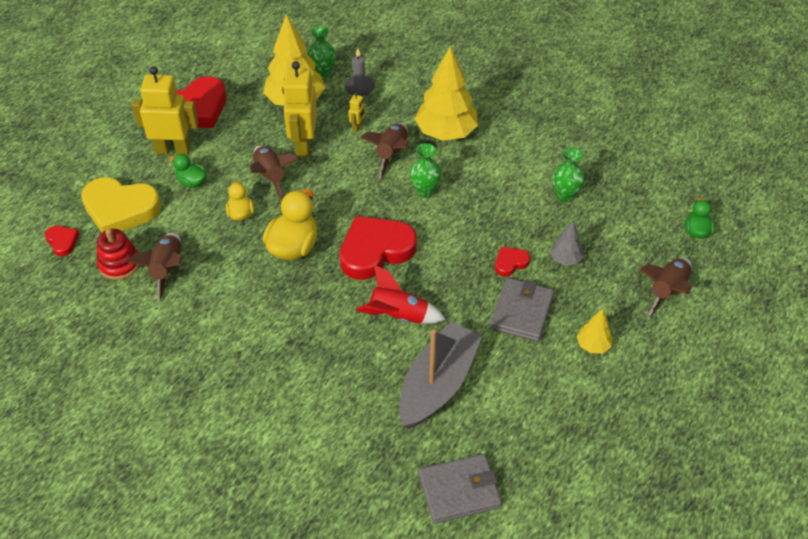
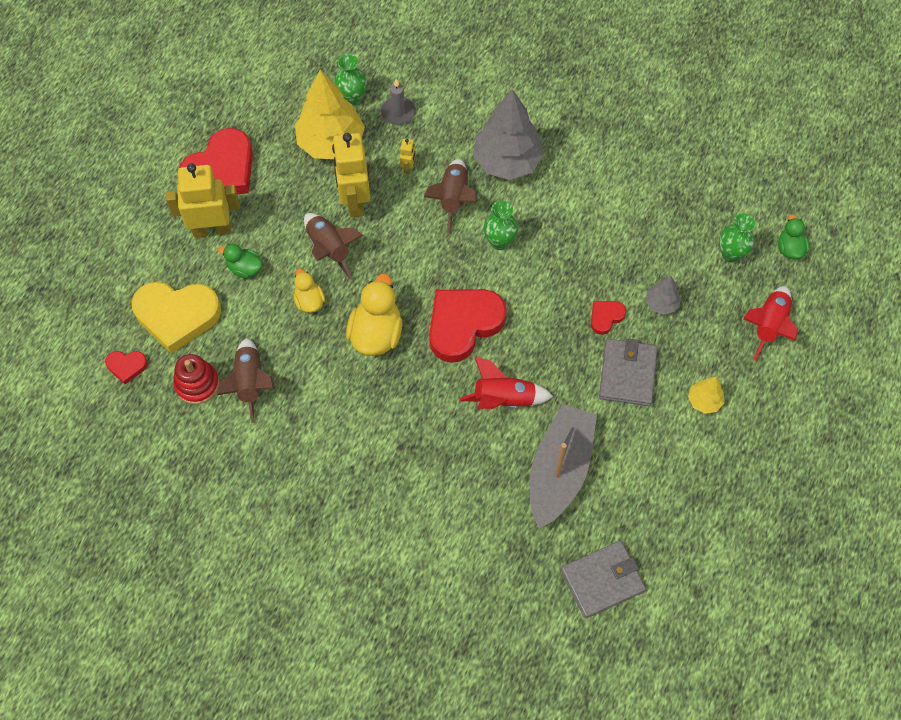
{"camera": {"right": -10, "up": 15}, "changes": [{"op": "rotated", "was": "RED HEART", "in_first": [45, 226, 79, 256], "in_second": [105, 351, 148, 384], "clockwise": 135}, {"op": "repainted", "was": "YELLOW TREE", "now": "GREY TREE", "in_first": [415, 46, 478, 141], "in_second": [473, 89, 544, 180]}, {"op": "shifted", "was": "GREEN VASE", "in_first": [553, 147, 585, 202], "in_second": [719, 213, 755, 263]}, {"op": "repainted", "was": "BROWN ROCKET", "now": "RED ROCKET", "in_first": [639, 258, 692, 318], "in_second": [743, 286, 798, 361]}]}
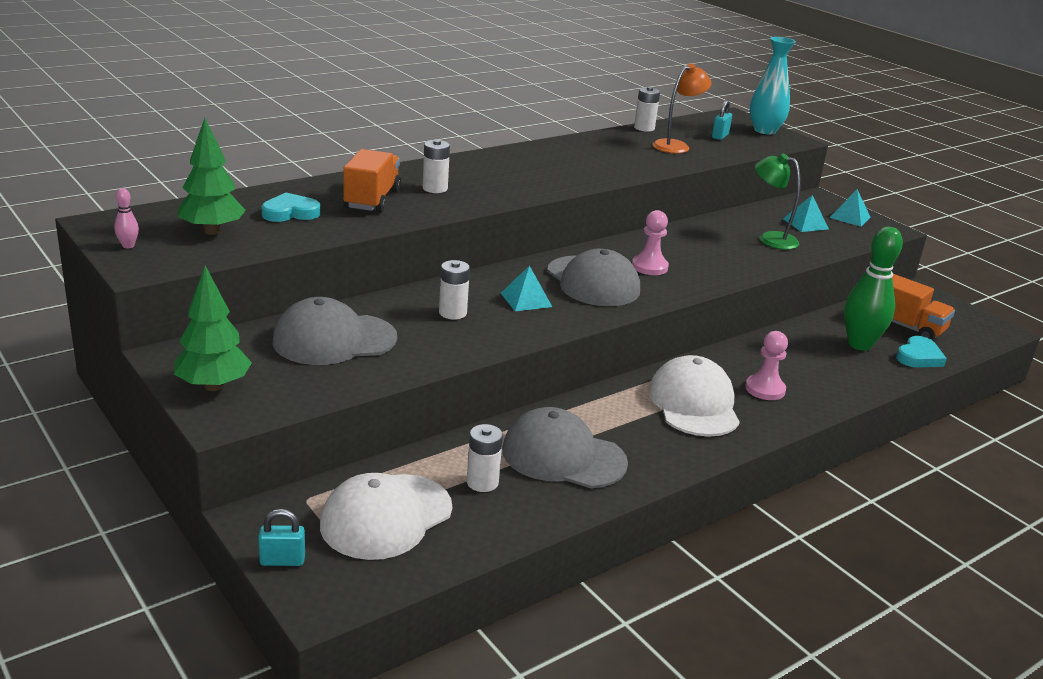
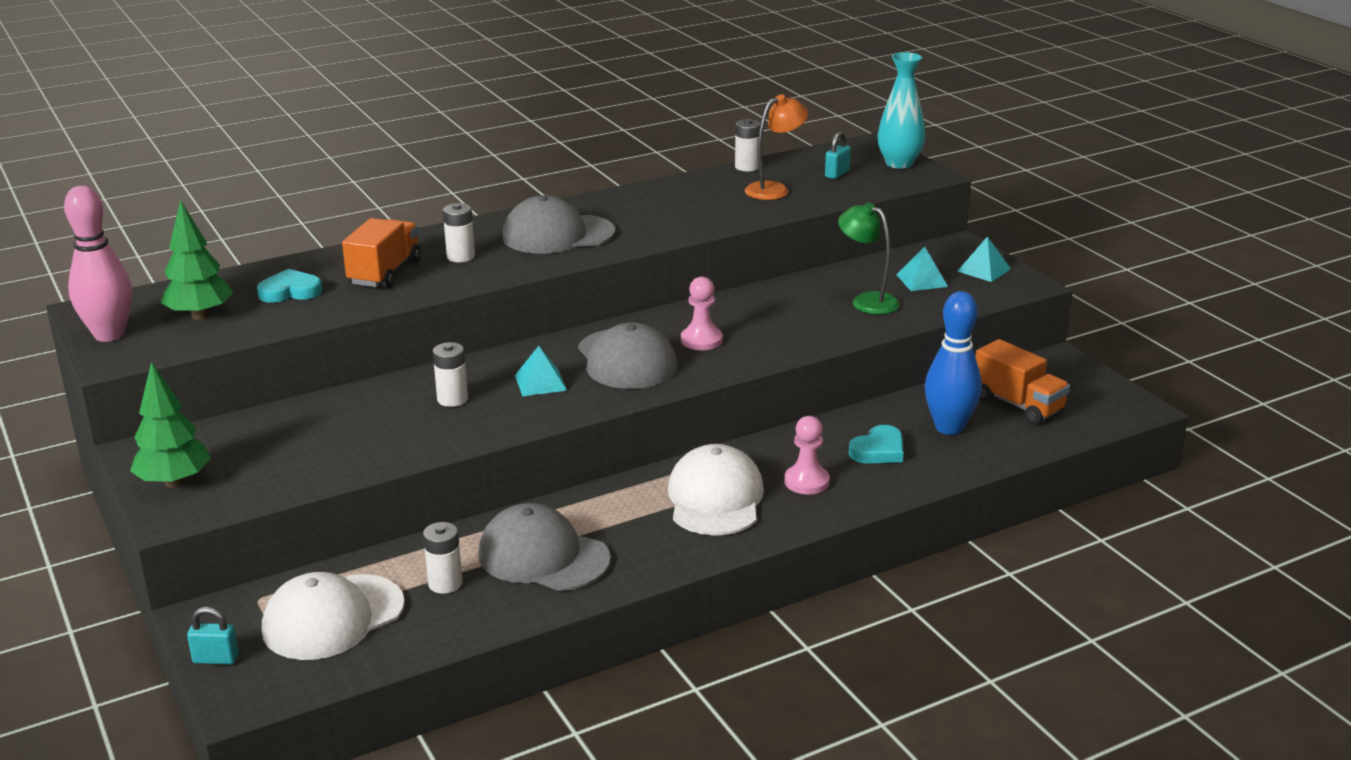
{"camera": {"right": 10, "up": 0}, "changes": [{"op": "scaled", "was": "PINK BOWLING PIN", "in_first": [114, 188, 139, 248], "in_second": [64, 186, 132, 342], "ratio": 2.48}, {"op": "shifted", "was": "GREY CAP", "in_first": [273, 297, 397, 365], "in_second": [502, 196, 615, 254]}, {"op": "repainted", "was": "GREEN BOWLING PIN", "now": "BLUE BOWLING PIN", "in_first": [844, 227, 903, 351], "in_second": [925, 291, 982, 435]}, {"op": "shifted", "was": "TURQUOISE HEART", "in_first": [896, 336, 947, 367], "in_second": [849, 425, 904, 464]}]}
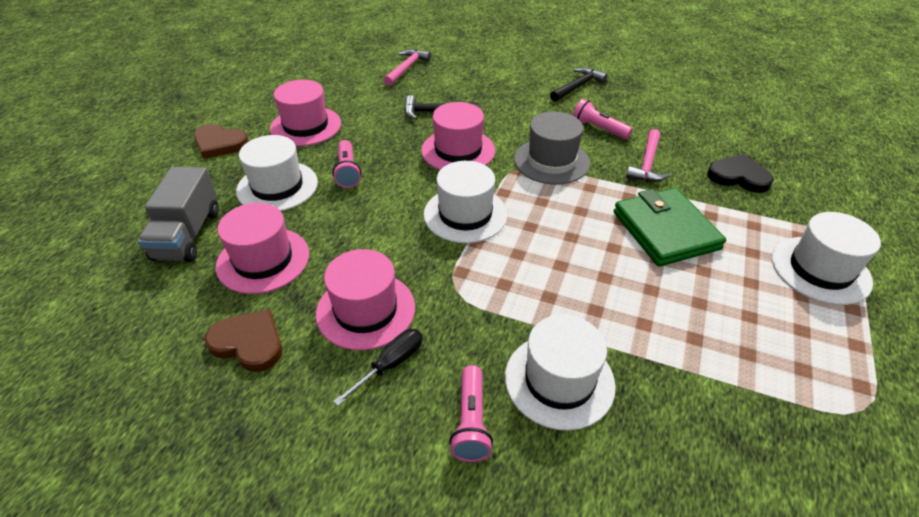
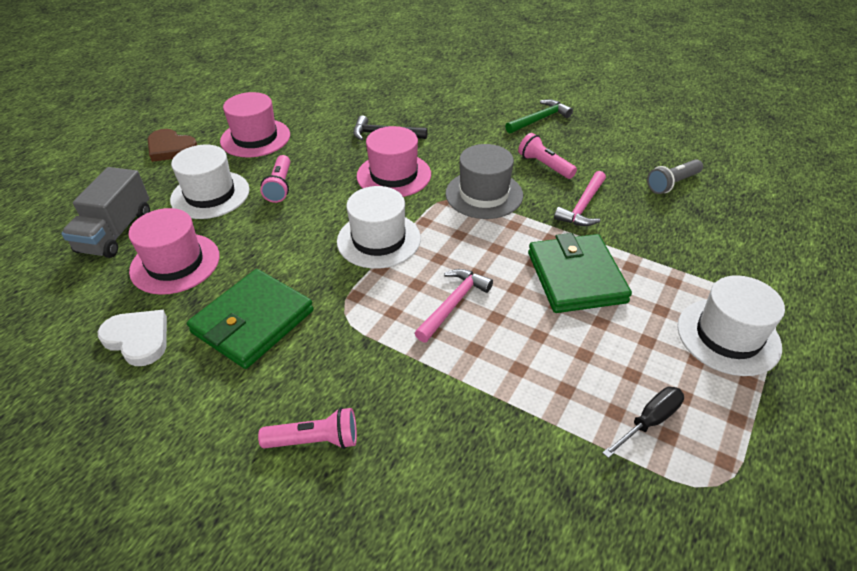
{"camera": {"right": 10, "up": 0}, "changes": [{"op": "repainted", "was": "BROWN HEART", "now": "WHITE HEART", "in_first": [205, 309, 282, 372], "in_second": [98, 310, 167, 366]}, {"op": "swapped", "was": "PINK HAT", "now": "GREEN WALLET", "in_first": [316, 249, 415, 350], "in_second": [187, 269, 313, 369]}, {"op": "shifted", "was": "BLACK SCREWDRIVER", "in_first": [333, 329, 423, 406], "in_second": [603, 387, 684, 458]}, {"op": "shifted", "was": "PINK HAMMER", "in_first": [384, 49, 431, 86], "in_second": [415, 269, 493, 342]}, {"op": "rotated", "was": "PINK FLASHLIGHT", "in_first": [449, 365, 493, 463], "in_second": [258, 407, 357, 449], "clockwise": -105}, {"op": "gone", "was": "WHITE HAT", "in_first": [505, 315, 616, 431]}, {"op": "repainted", "was": "BLACK HAMMER", "now": "GREEN HAMMER", "in_first": [550, 67, 608, 102], "in_second": [505, 100, 573, 134]}, {"op": "gone", "was": "BLACK HEART", "in_first": [707, 154, 774, 193]}, {"op": "new", "now": "GREY FLASHLIGHT", "in_second": [647, 159, 703, 194]}]}
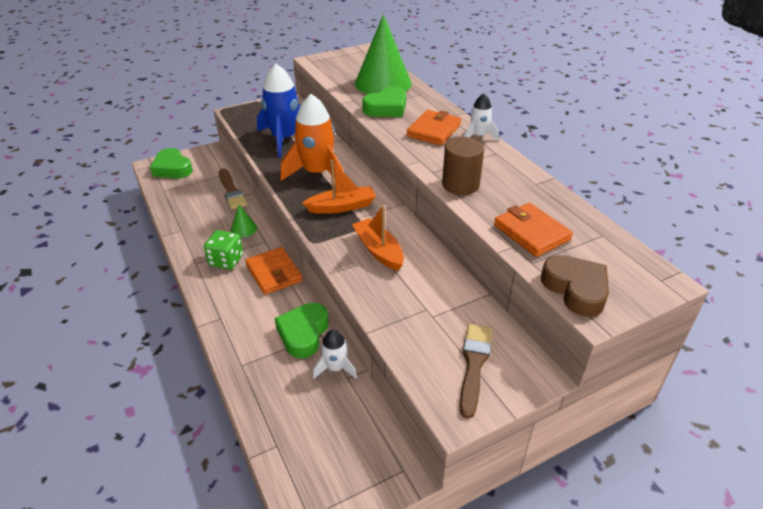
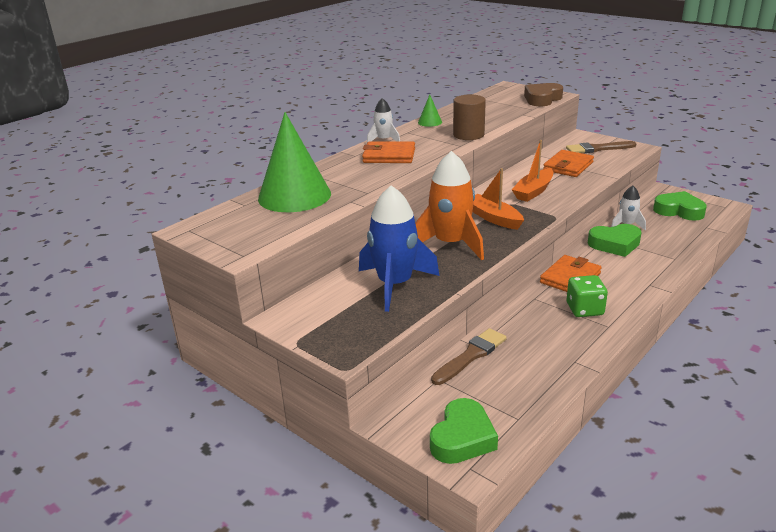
{"camera": {"right": -110, "up": -10}, "changes": [{"op": "shifted", "was": "GREEN CONE", "in_first": [231, 204, 257, 238], "in_second": [418, 95, 442, 127]}, {"op": "shifted", "was": "GREEN HEART", "in_first": [362, 87, 406, 117], "in_second": [653, 191, 707, 221]}, {"op": "shifted", "was": "ORANGE WALLET", "in_first": [494, 203, 573, 257], "in_second": [543, 150, 594, 177]}]}
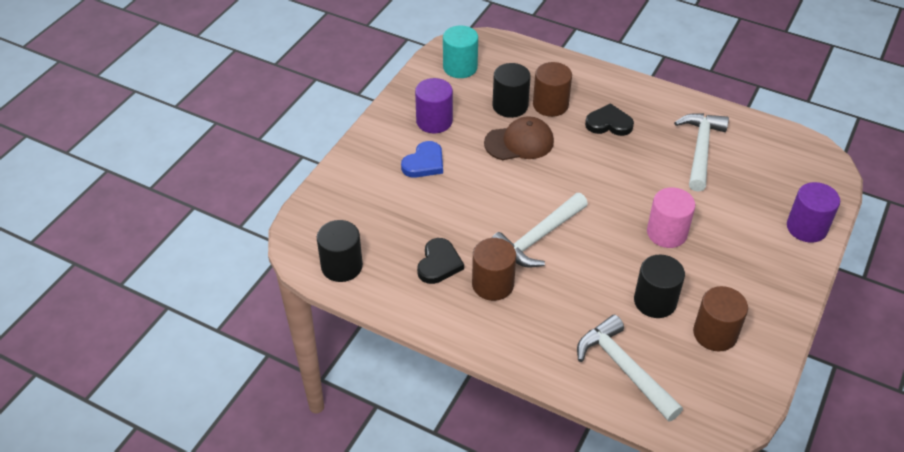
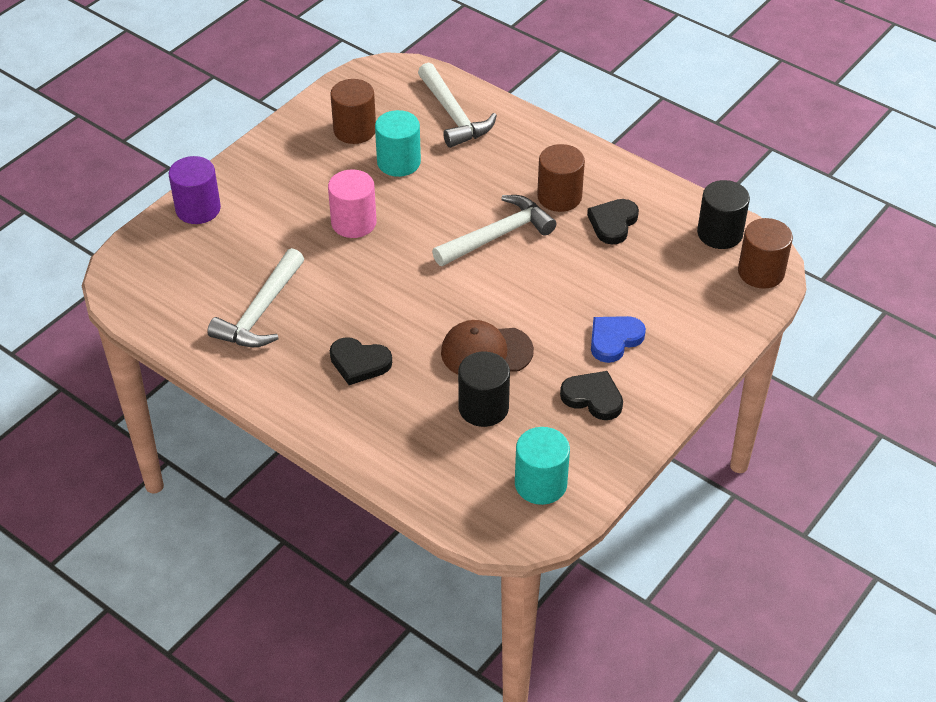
{"camera": {"right": -170, "up": 0}, "changes": [{"op": "swapped", "was": "PURPLE CYLINDER", "now": "BLACK HEART", "in_first": [415, 78, 453, 133], "in_second": [560, 371, 623, 420]}, {"op": "shifted", "was": "BROWN CYLINDER", "in_first": [533, 62, 572, 117], "in_second": [738, 218, 793, 289]}, {"op": "repainted", "was": "BLACK CYLINDER", "now": "TURQUOISE CYLINDER", "in_first": [634, 254, 685, 318], "in_second": [375, 110, 421, 177]}]}
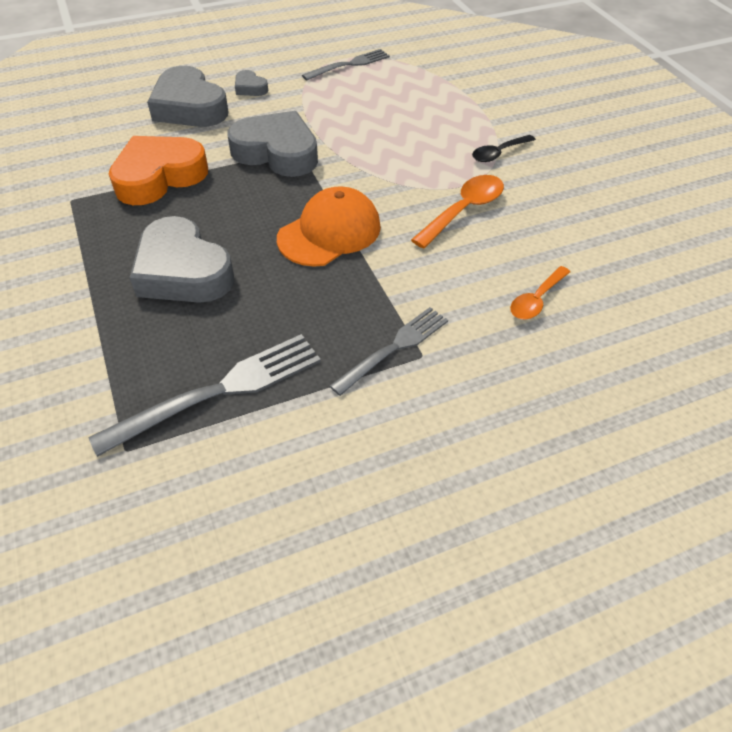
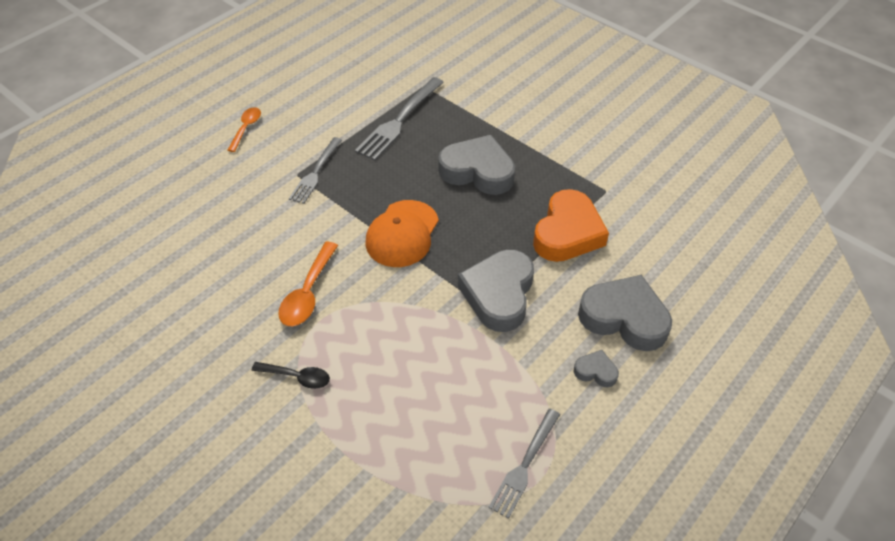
{"camera": {"right": 155, "up": 0}, "changes": [{"op": "rotated", "was": "GREY HEART", "in_first": [227, 111, 318, 177], "in_second": [458, 250, 534, 332], "clockwise": 105}, {"op": "rotated", "was": "BLACK SPOON", "in_first": [472, 135, 536, 162], "in_second": [252, 362, 330, 389], "clockwise": 75}, {"op": "shifted", "was": "ORANGE SPOON", "in_first": [510, 266, 570, 319], "in_second": [228, 107, 261, 152]}]}
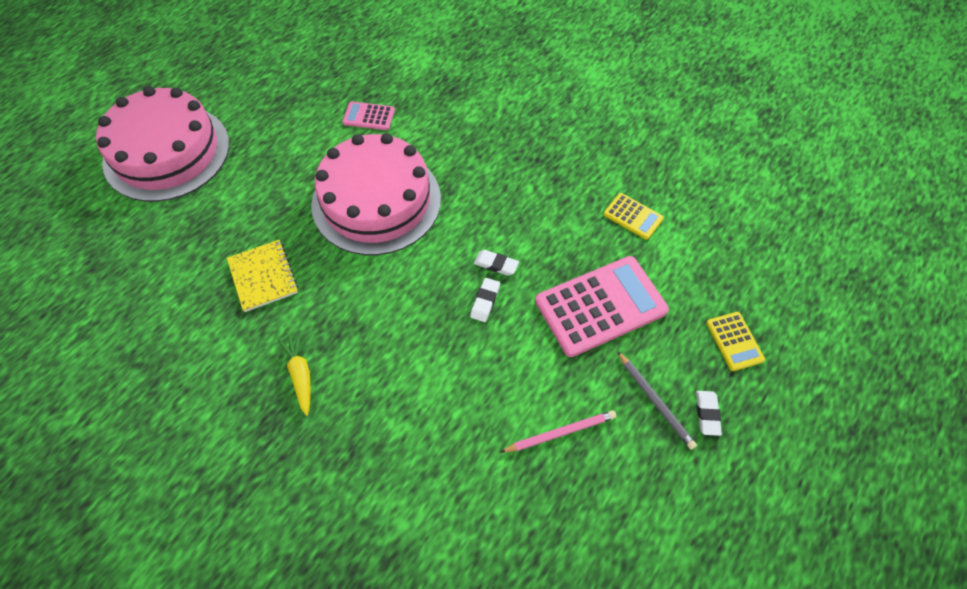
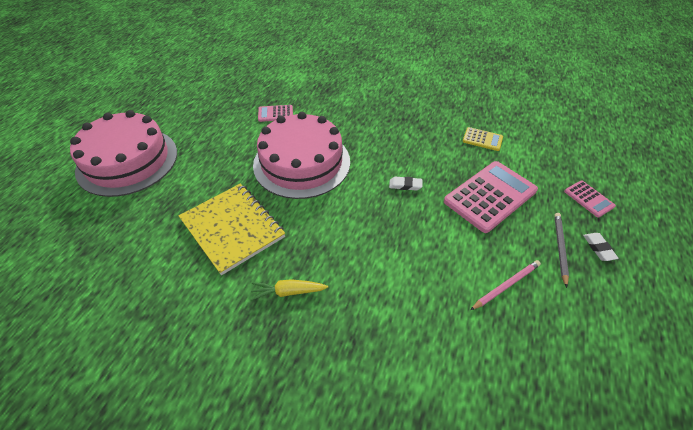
{"camera": {"right": -15, "up": -10}, "changes": [{"op": "scaled", "was": "YELLOW NOTEBOOK", "in_first": [227, 240, 298, 312], "in_second": [179, 183, 285, 275], "ratio": 1.62}, {"op": "rotated", "was": "YELLOW CARROT", "in_first": [277, 331, 311, 416], "in_second": [250, 279, 328, 301], "clockwise": -60}, {"op": "gone", "was": "WHITE ERASER", "in_first": [470, 278, 500, 322]}, {"op": "rotated", "was": "GREY PENCIL", "in_first": [617, 351, 697, 450], "in_second": [554, 213, 569, 288], "clockwise": -120}, {"op": "repainted", "was": "YELLOW CALCULATOR", "now": "PINK CALCULATOR", "in_first": [706, 312, 765, 371], "in_second": [564, 181, 616, 218]}]}
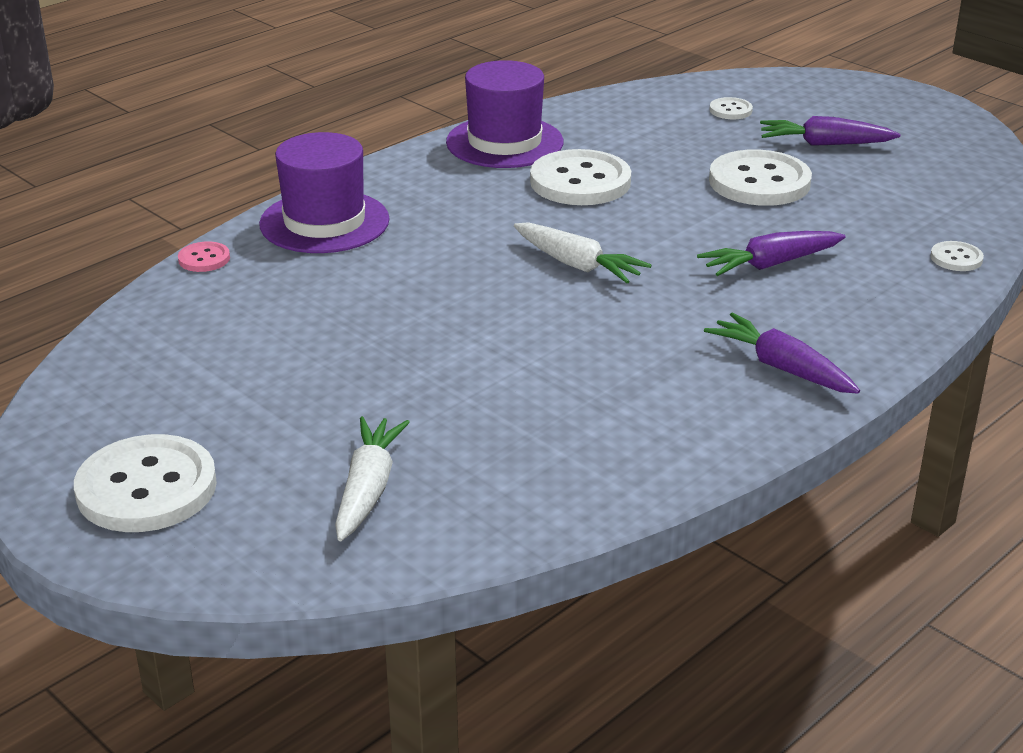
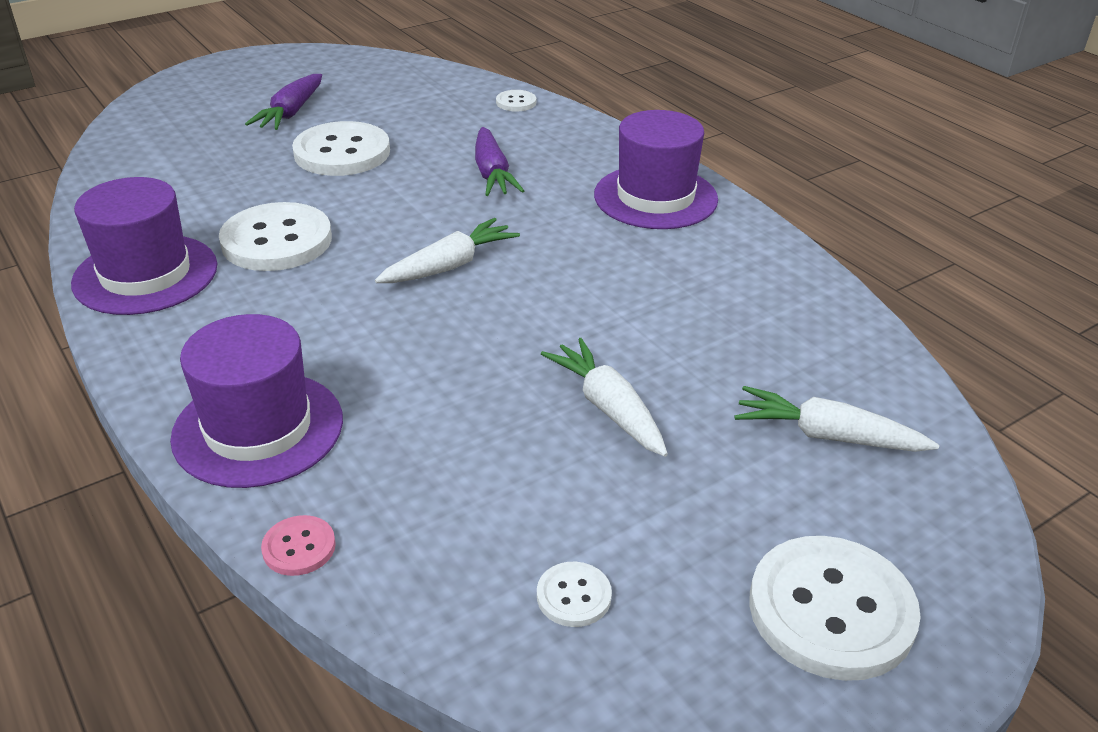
{"camera": {"right": -80, "up": 5}, "changes": [{"op": "swapped", "was": "PURPLE CARROT", "now": "PURPLE HAT", "in_first": [704, 313, 860, 393], "in_second": [594, 110, 718, 229]}, {"op": "shifted", "was": "WHITE BUTTON", "in_first": [709, 97, 753, 119], "in_second": [537, 562, 612, 627]}, {"op": "new", "now": "WHITE CARROT", "in_second": [541, 338, 668, 457]}]}
